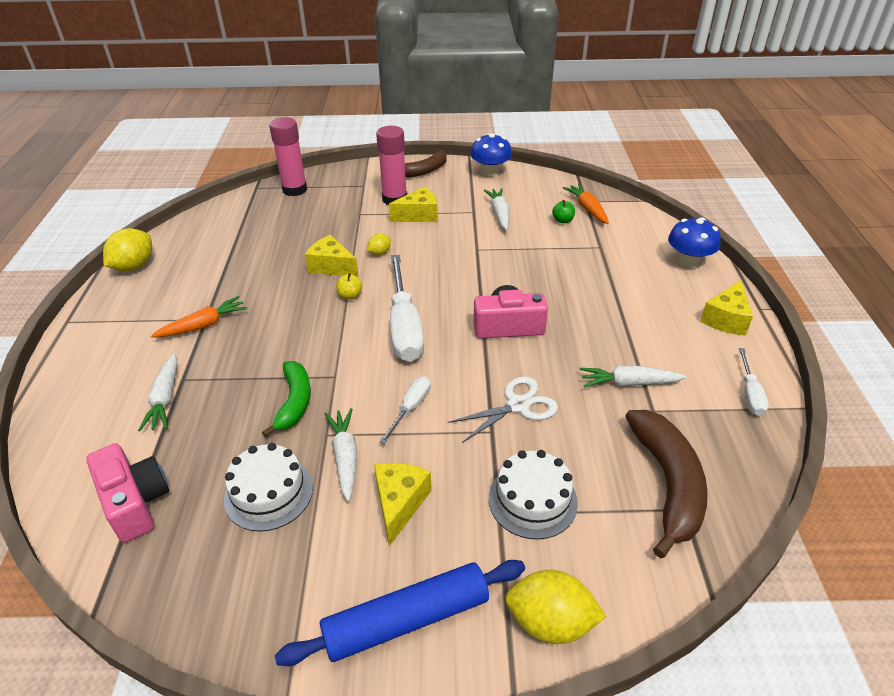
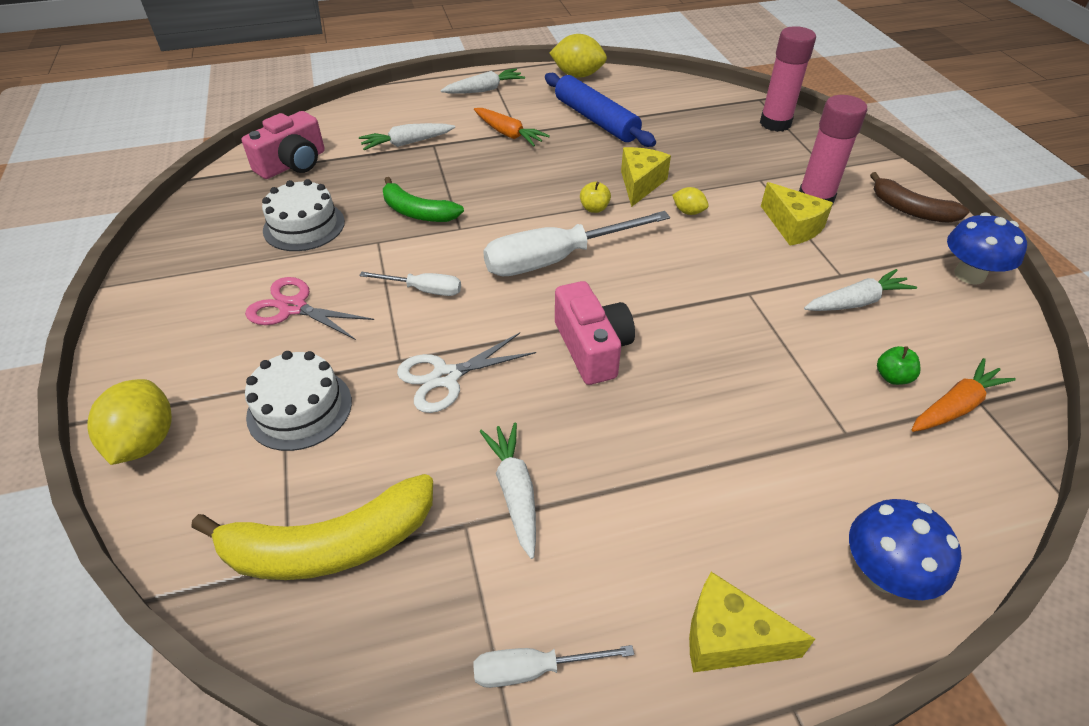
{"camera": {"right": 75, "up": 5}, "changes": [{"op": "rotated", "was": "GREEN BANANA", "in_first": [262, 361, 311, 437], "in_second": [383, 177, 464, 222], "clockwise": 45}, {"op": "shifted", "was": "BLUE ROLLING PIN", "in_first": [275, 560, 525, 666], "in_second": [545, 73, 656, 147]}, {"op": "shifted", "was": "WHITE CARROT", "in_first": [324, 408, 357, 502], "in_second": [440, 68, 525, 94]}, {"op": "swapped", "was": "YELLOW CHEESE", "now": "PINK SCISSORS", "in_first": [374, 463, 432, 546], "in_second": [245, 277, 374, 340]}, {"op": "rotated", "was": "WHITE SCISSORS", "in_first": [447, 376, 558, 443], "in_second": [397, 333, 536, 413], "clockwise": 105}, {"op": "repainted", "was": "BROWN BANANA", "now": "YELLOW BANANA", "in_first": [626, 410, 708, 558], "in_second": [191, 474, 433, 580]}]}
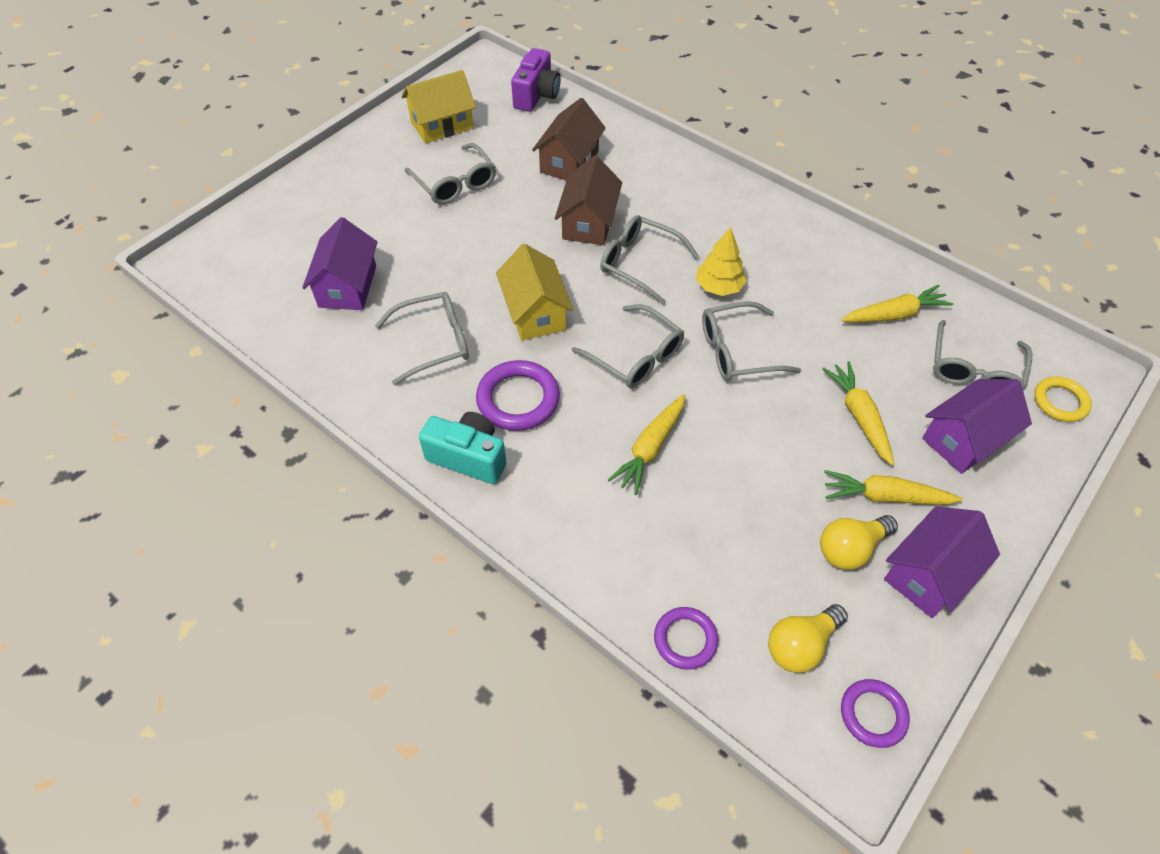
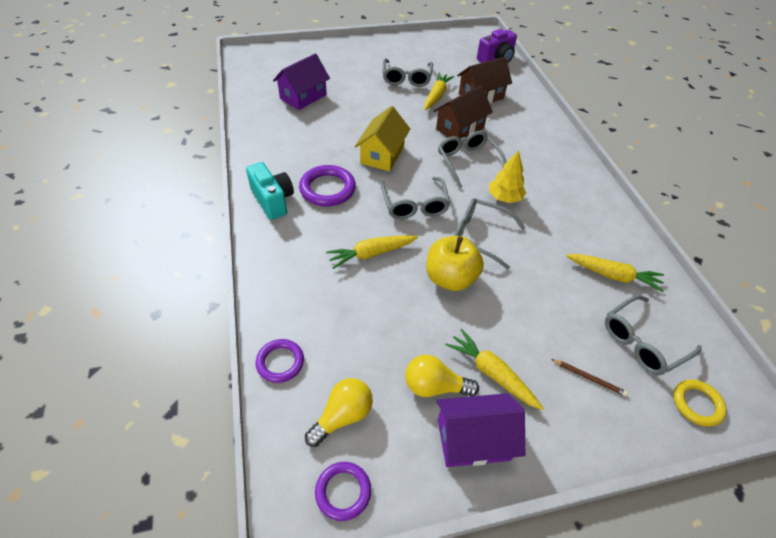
{"camera": {"right": 35, "up": -5}, "changes": [{"op": "gone", "was": "GREY GLASSES", "in_first": [375, 292, 469, 385]}, {"op": "gone", "was": "YELLOW HOUSE", "in_first": [401, 70, 476, 143]}, {"op": "rotated", "was": "YELLOW LIGHT BULB", "in_first": [768, 604, 848, 673], "in_second": [305, 378, 373, 447], "clockwise": 135}, {"op": "shifted", "was": "YELLOW CARROT", "in_first": [822, 361, 894, 466], "in_second": [424, 73, 454, 110]}, {"op": "swapped", "was": "PURPLE HOUSE", "now": "BROWN PENCIL", "in_first": [922, 379, 1032, 474], "in_second": [551, 359, 628, 396]}, {"op": "new", "now": "YELLOW APPLE", "in_second": [426, 236, 484, 291]}]}
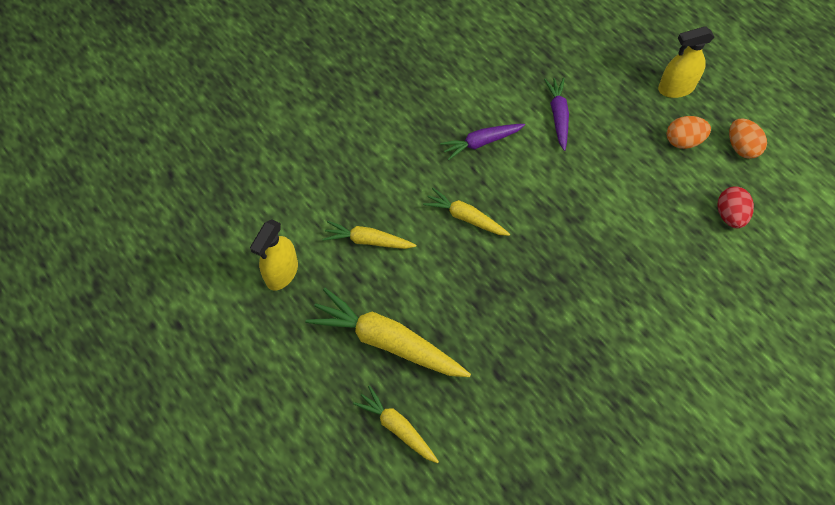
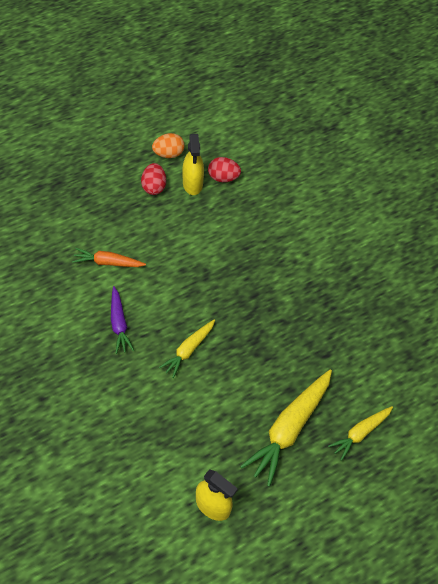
{"camera": {"right": -85, "up": -5}, "changes": [{"op": "gone", "was": "YELLOW CARROT", "in_first": [323, 220, 416, 249]}, {"op": "repainted", "was": "PURPLE CARROT", "now": "ORANGE CARROT", "in_first": [544, 78, 569, 151], "in_second": [72, 248, 146, 267]}, {"op": "shifted", "was": "YELLOW SPRAY BOTTLE", "in_first": [658, 26, 714, 98], "in_second": [183, 134, 204, 195]}, {"op": "repainted", "was": "ORANGE EGG", "now": "RED EGG", "in_first": [667, 116, 711, 149], "in_second": [141, 163, 166, 195]}]}
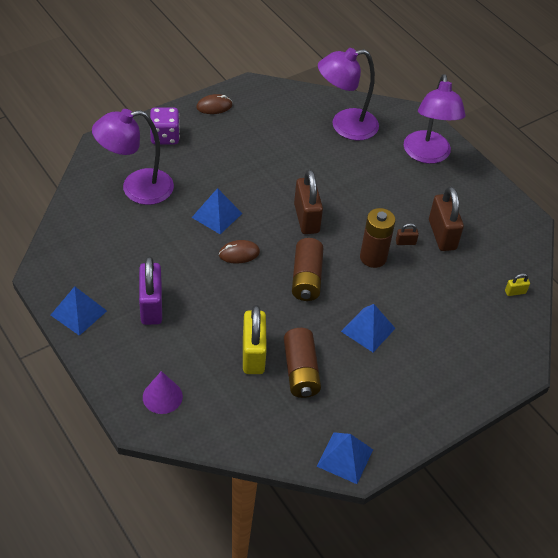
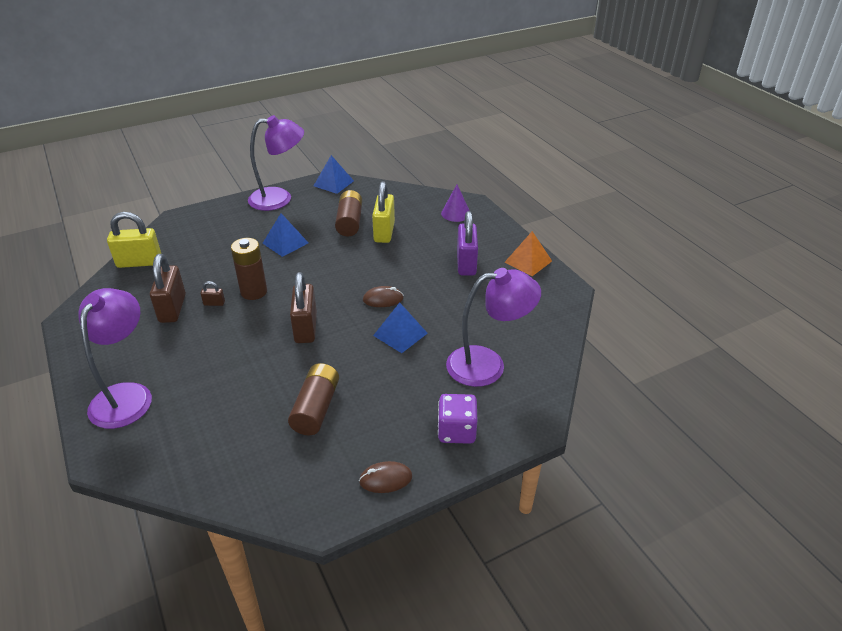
{"camera": {"right": -170, "up": -10}, "changes": [{"op": "repainted", "was": "BLUE PYRAMID", "now": "ORANGE PYRAMID", "in_first": [51, 286, 107, 336], "in_second": [505, 231, 552, 276]}, {"op": "shifted", "was": "BROWN BATTERY", "in_first": [292, 238, 323, 301], "in_second": [288, 363, 339, 435]}, {"op": "shifted", "was": "PURPLE LAMP", "in_first": [318, 48, 379, 141], "in_second": [248, 115, 304, 211]}, {"op": "scaled", "was": "YELLOW PADLOCK", "in_first": [505, 273, 530, 296], "in_second": [107, 212, 161, 268], "ratio": 2.26}]}
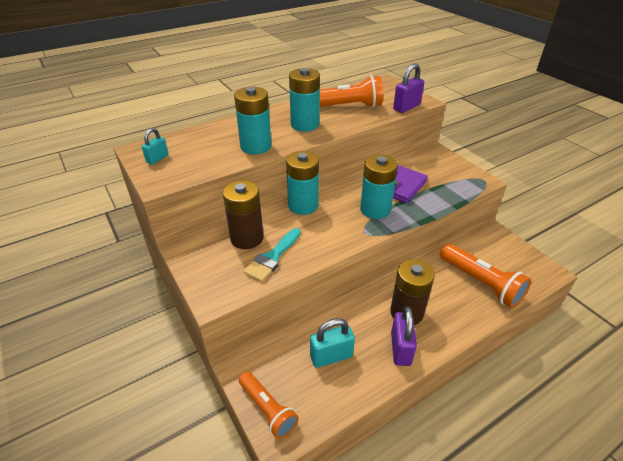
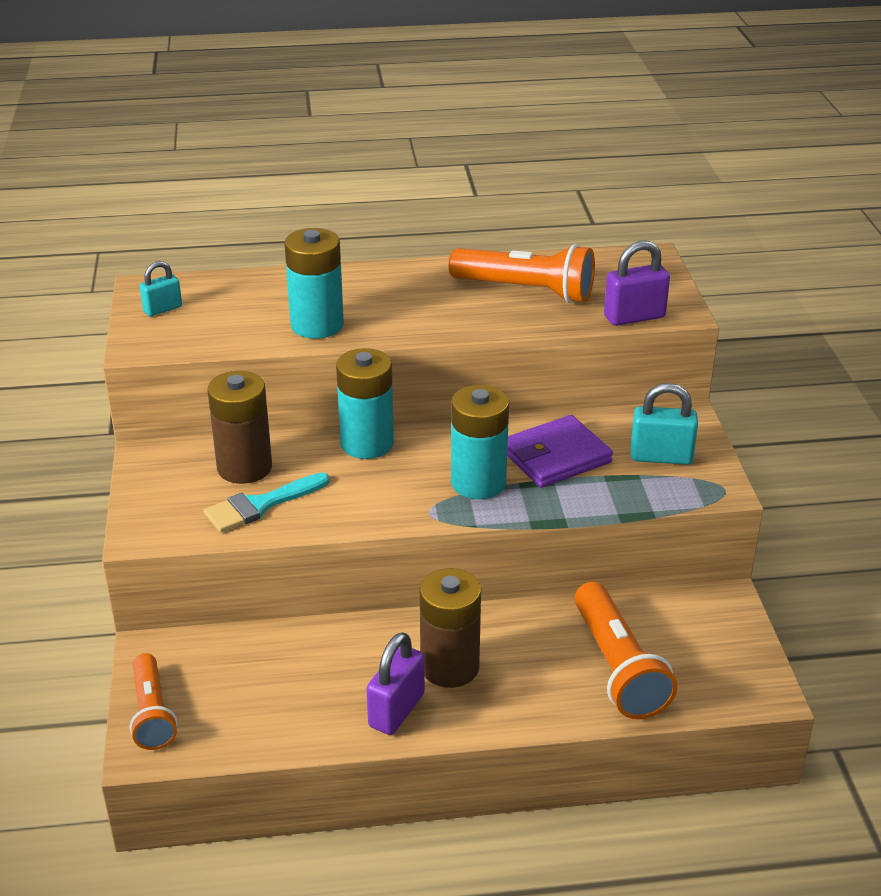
{"camera": {"right": 25, "up": -5}, "changes": [{"op": "gone", "was": "TURQUOISE BATTERY", "in_first": [289, 68, 320, 132]}, {"op": "shifted", "was": "TURQUOISE PADLOCK", "in_first": [310, 318, 355, 368], "in_second": [631, 383, 698, 465]}]}
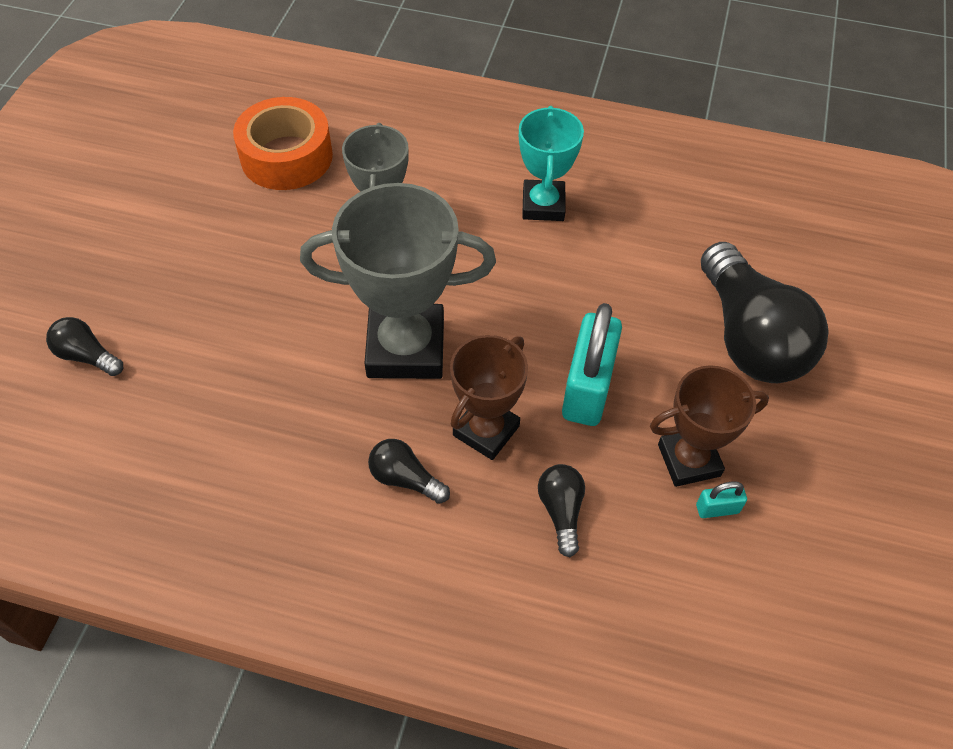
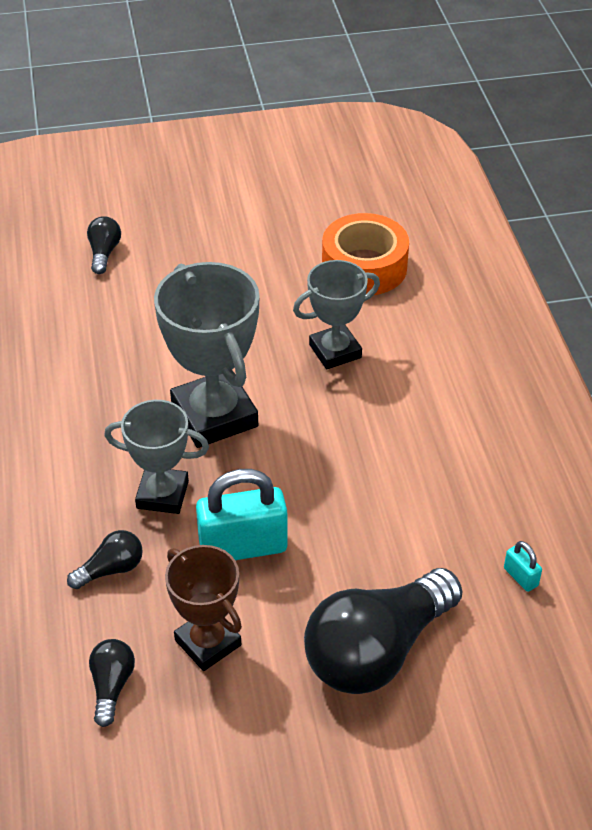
{"camera": {"right": 65, "up": -10}, "changes": [{"op": "shifted", "was": "BLACK LIGHT BULB", "in_first": [368, 439, 450, 504], "in_second": [89, 639, 135, 727]}, {"op": "repainted", "was": "BROWN TROPHY", "now": "GREY TROPHY", "in_first": [450, 335, 528, 460], "in_second": [104, 400, 209, 514]}, {"op": "gone", "was": "TURQUOISE TROPHY", "in_first": [519, 106, 584, 221]}, {"op": "shifted", "was": "TURQUOISE PADLOCK", "in_first": [696, 481, 747, 518], "in_second": [504, 541, 542, 592]}]}
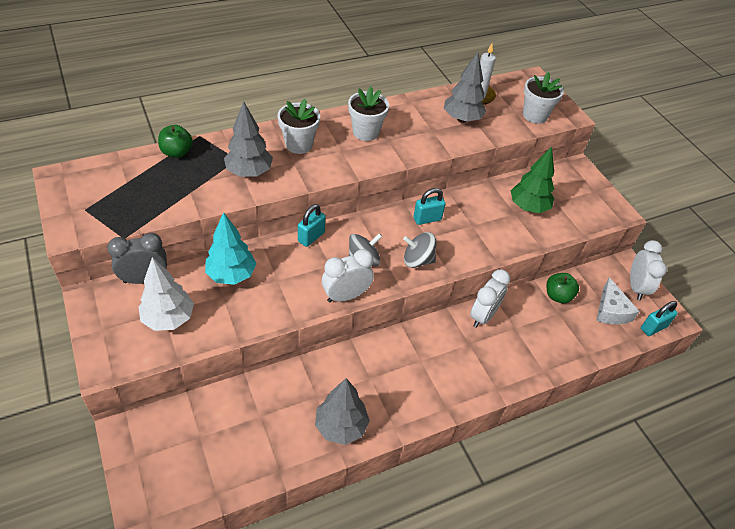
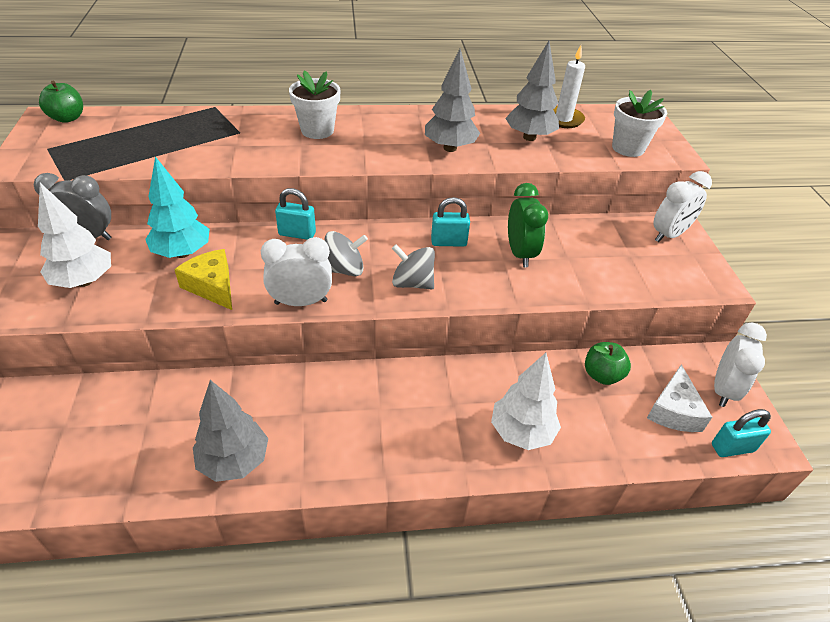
{"camera": {"right": 20, "up": -5}, "changes": [{"op": "shifted", "was": "GREEN APPLE", "in_first": [158, 125, 193, 158], "in_second": [39, 81, 83, 123]}, {"op": "shifted", "was": "GREY TREE", "in_first": [224, 101, 273, 177], "in_second": [425, 49, 480, 152]}, {"op": "rotated", "was": "TURQUOISE PADLOCK", "in_first": [298, 204, 326, 247], "in_second": [275, 188, 316, 240], "clockwise": 45}, {"op": "gone", "was": "WHITE FLOWER POT", "in_first": [348, 87, 389, 141]}, {"op": "shifted", "was": "WHITE CLOCK", "in_first": [470, 269, 510, 328], "in_second": [653, 171, 712, 242]}, {"op": "gone", "was": "GREEN TREE", "in_first": [511, 146, 554, 213]}, {"op": "new", "now": "YELLOW CHEESE", "in_second": [174, 249, 232, 310]}, {"op": "new", "now": "WHITE TREE", "in_second": [491, 353, 561, 450]}, {"op": "new", "now": "GREEN CLOCK", "in_second": [508, 183, 548, 267]}]}
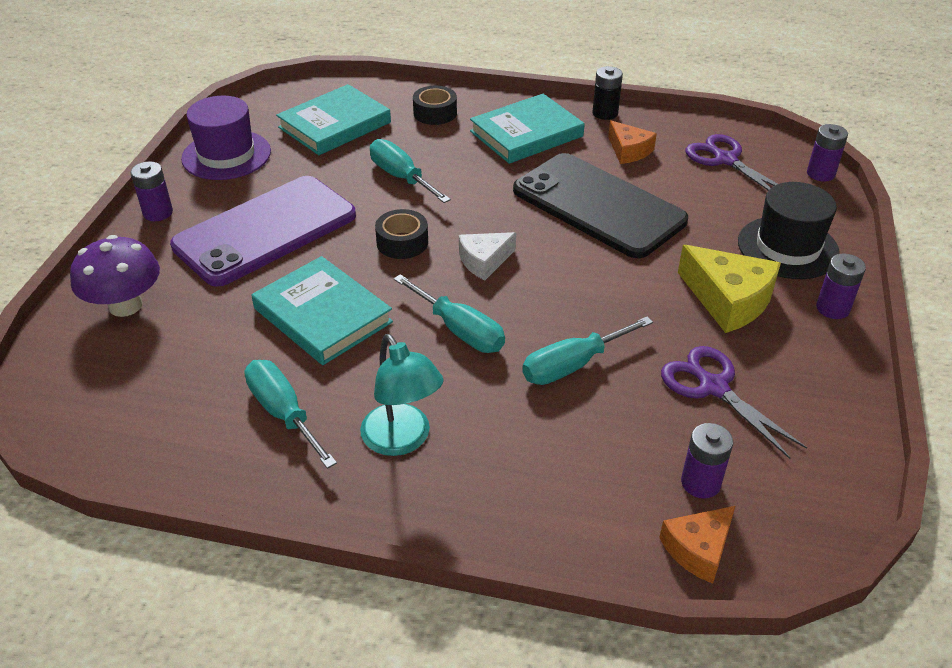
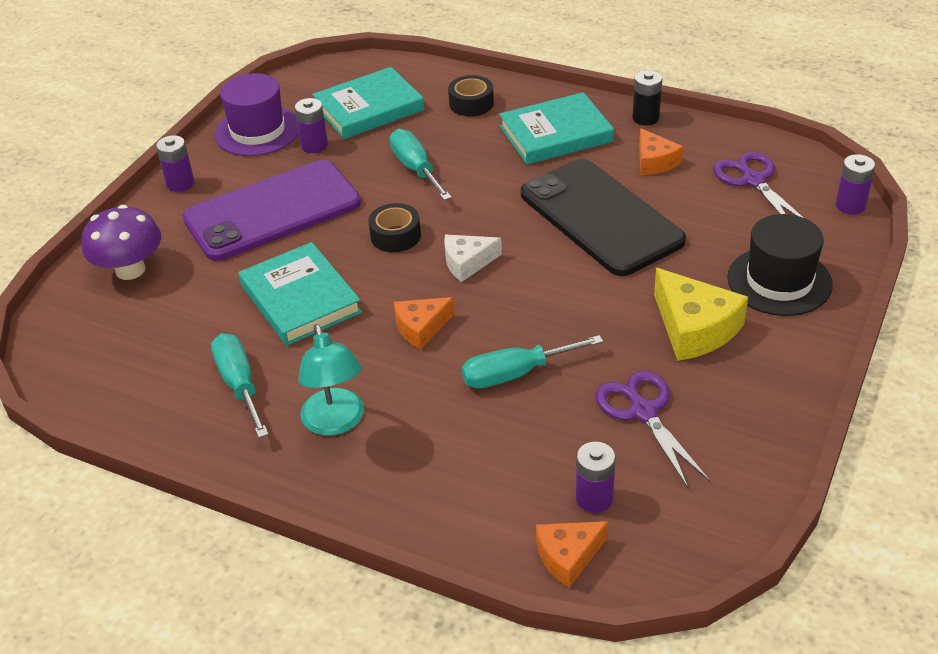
{"camera": {"right": 15, "up": 0}, "changes": [{"op": "swapped", "was": "TURQUOISE SCREWDRIVER", "now": "ORANGE CHEESE", "in_first": [394, 274, 505, 353], "in_second": [394, 297, 455, 350]}, {"op": "shifted", "was": "PURPLE BATTERY", "in_first": [816, 253, 866, 319], "in_second": [294, 98, 328, 153]}]}
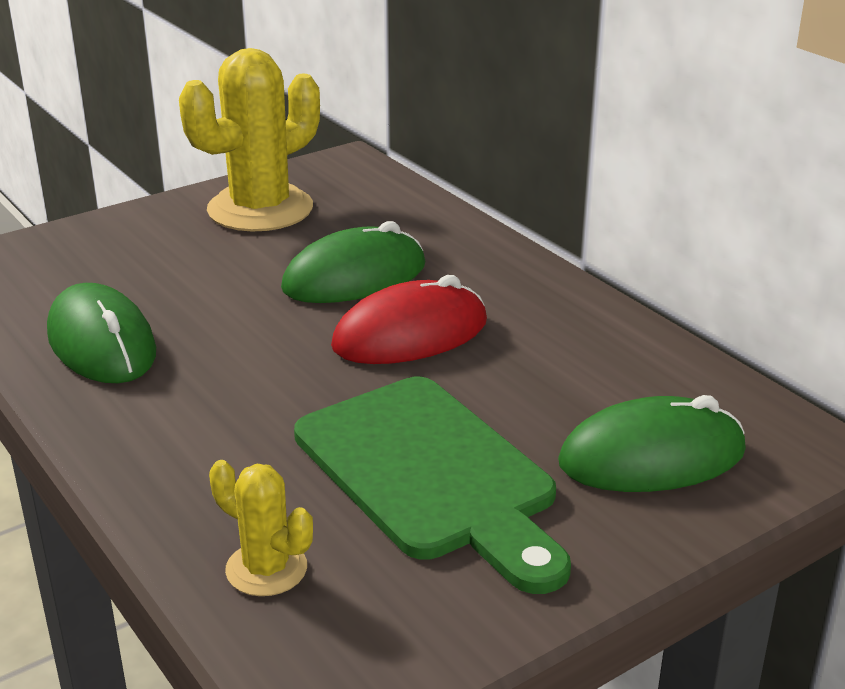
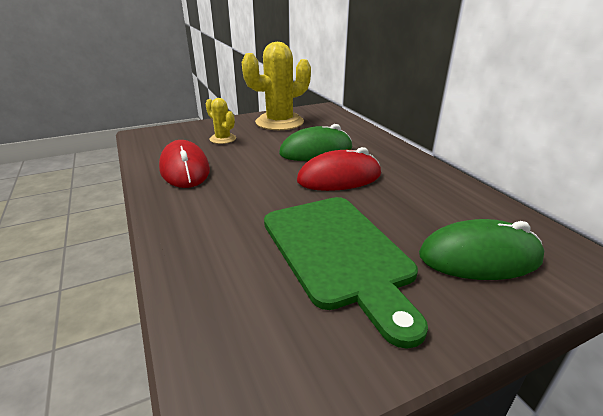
{"camera": {"right": 10, "up": 0}, "changes": [{"op": "repainted", "was": "GREEN MOUSE", "now": "RED MOUSE", "in_first": [47, 283, 156, 383], "in_second": [159, 140, 210, 188]}, {"op": "shifted", "was": "YELLOW CACTUS", "in_first": [209, 460, 313, 596], "in_second": [205, 98, 236, 144]}]}
